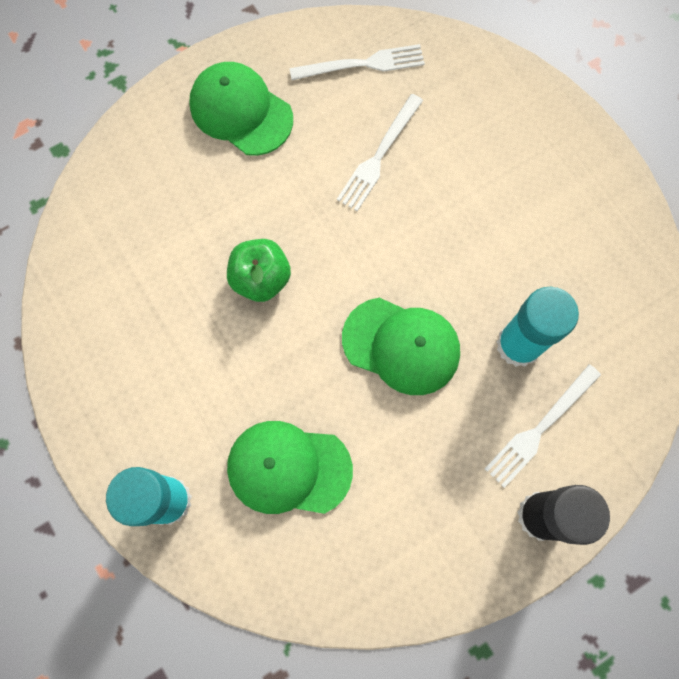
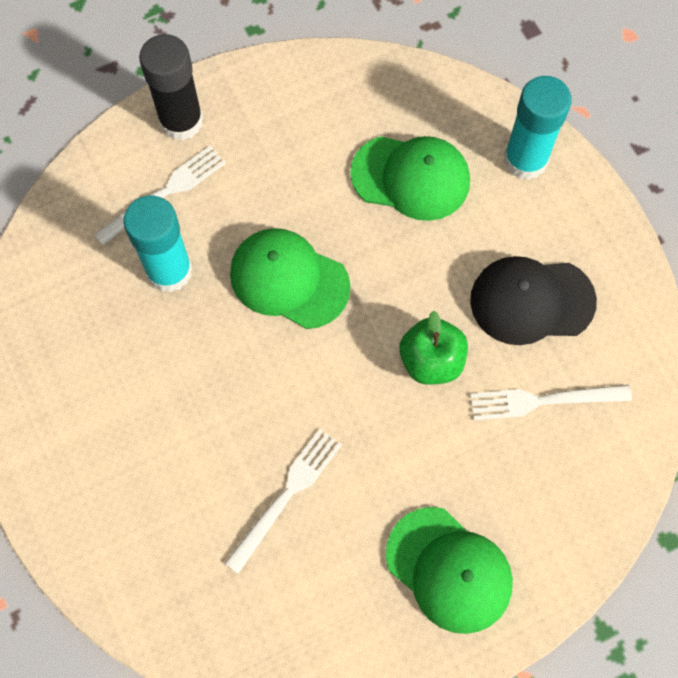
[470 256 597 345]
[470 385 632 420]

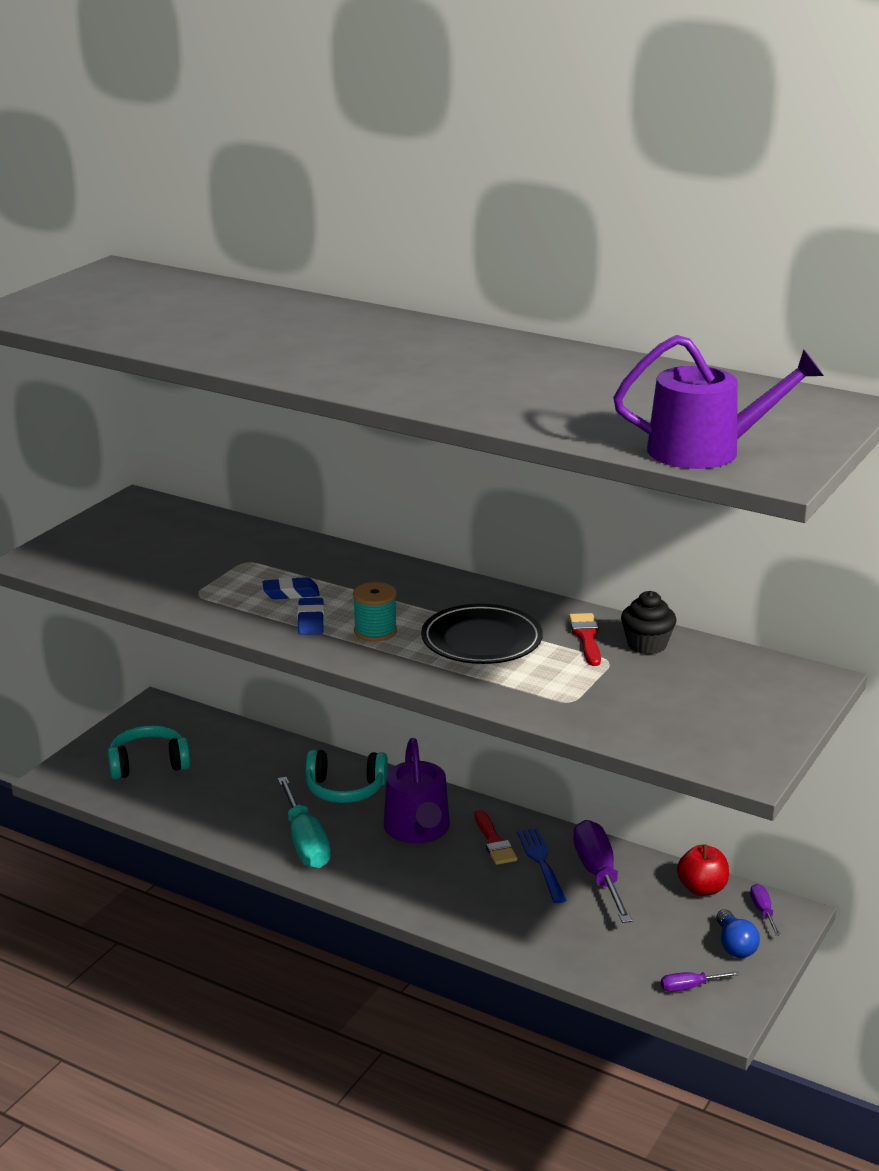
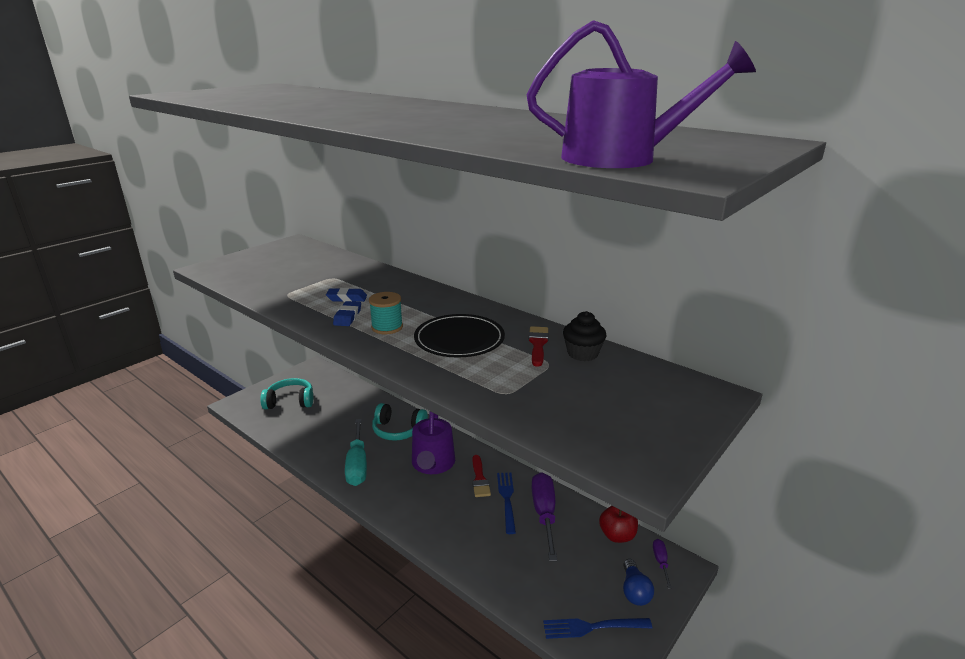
[543 618 652 639]

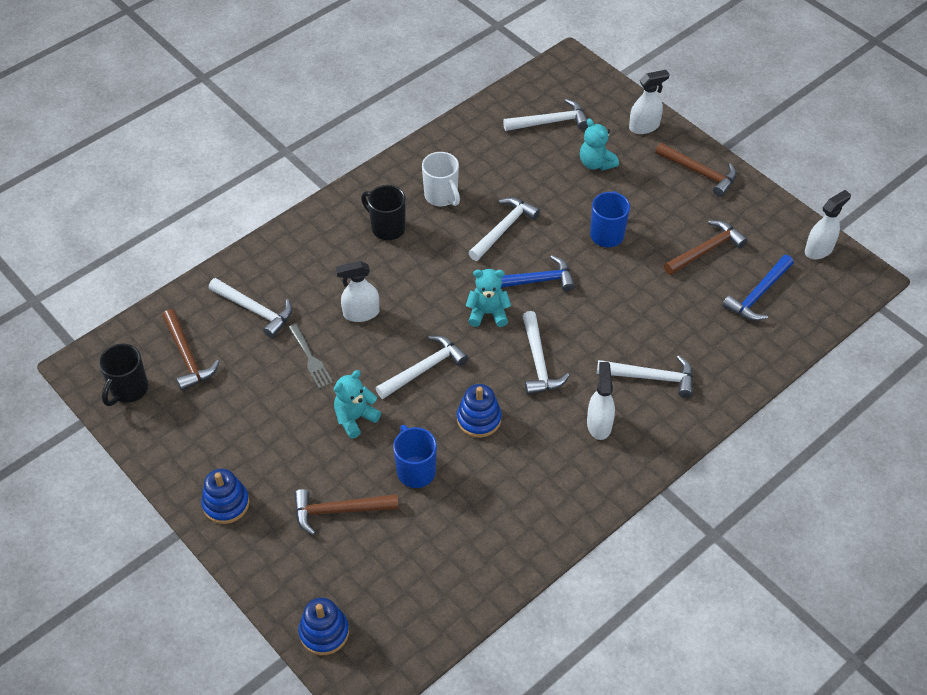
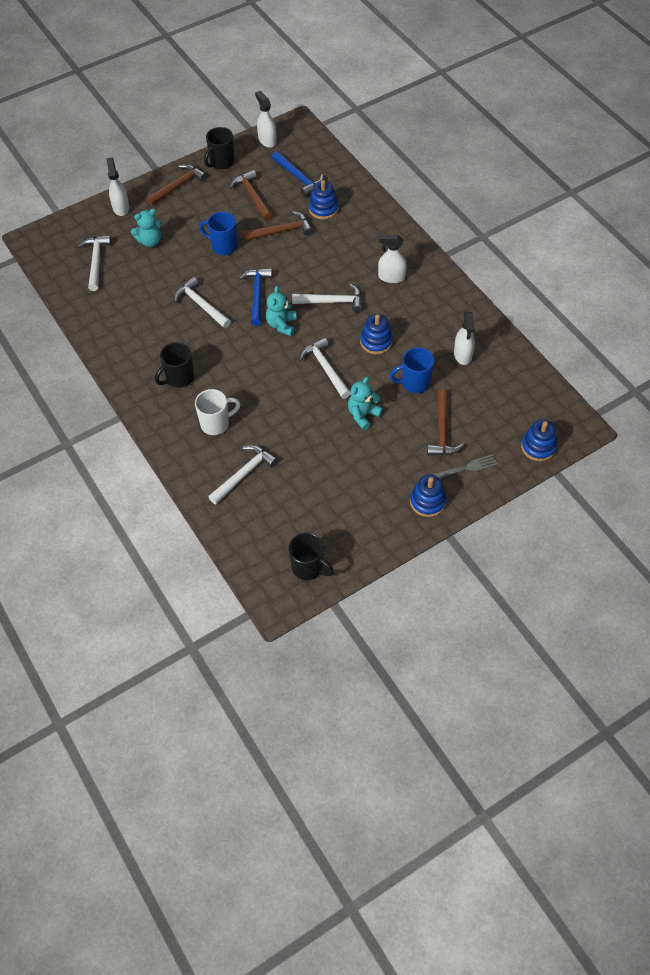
[597 355 693 398] (first image)
[204 127 235 169]
[309 180 338 220]
[244 211 313 241]
[432 454 498 479]
[454 312 475 365]
[195 389 240 435]
[348 377 383 430]

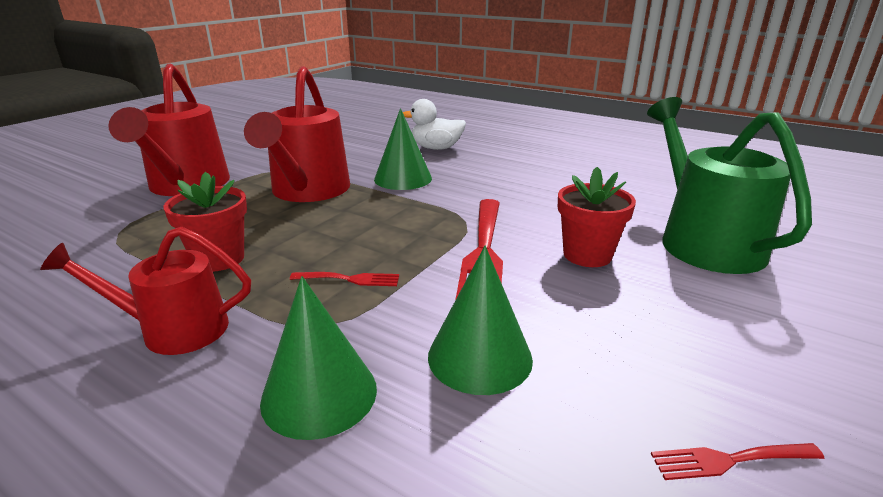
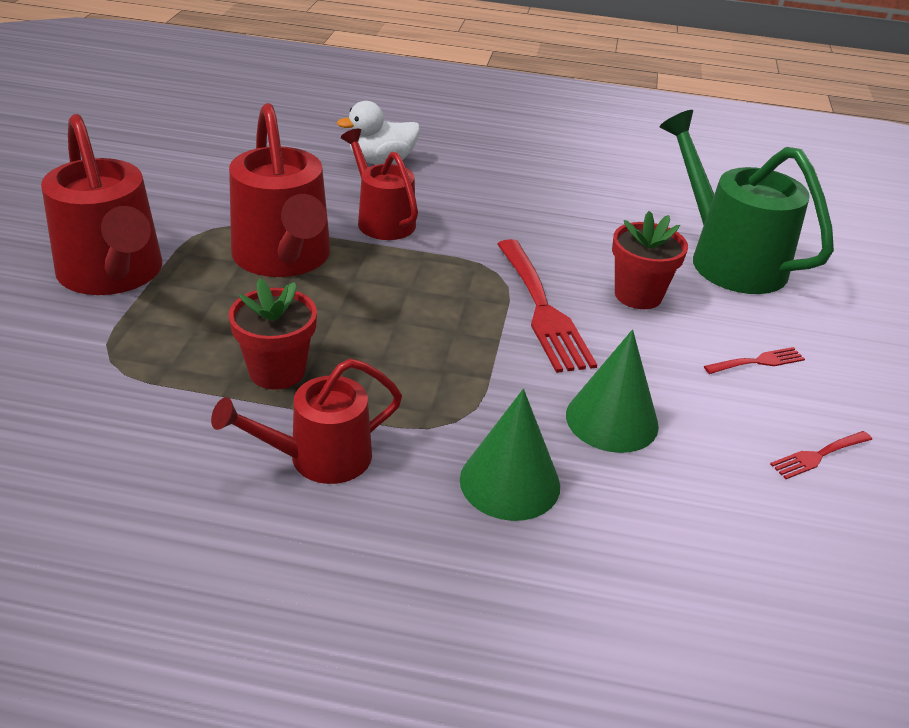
[704 347 805 374]
[341 129 418 240]

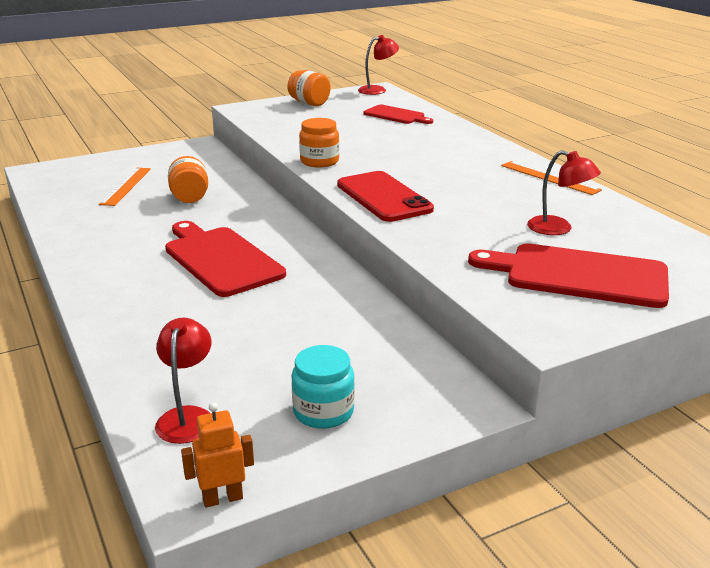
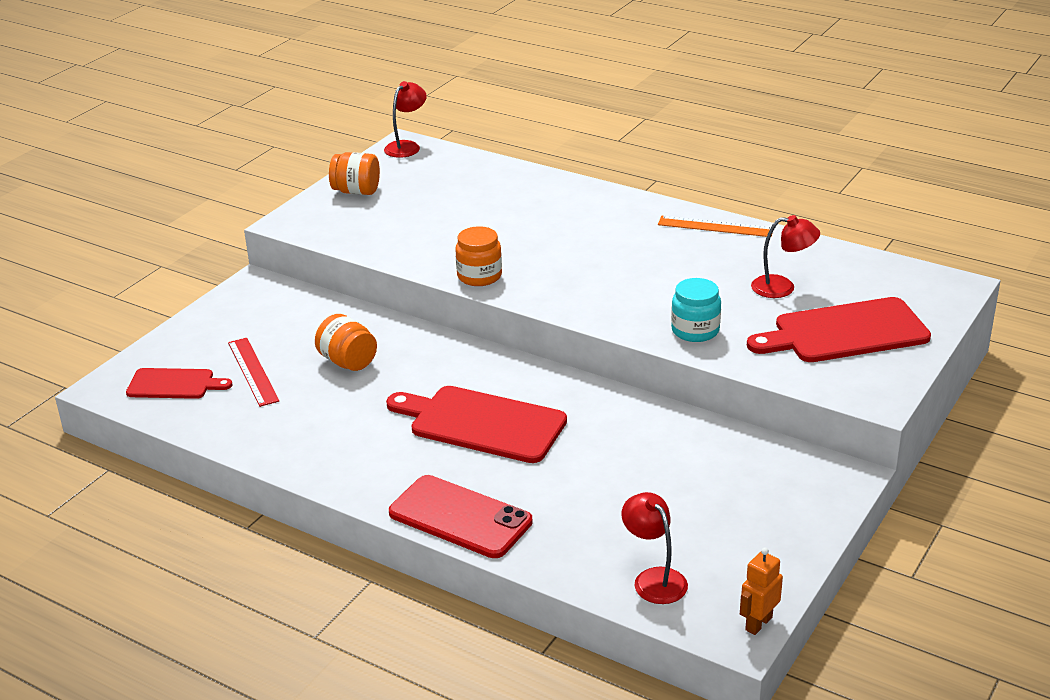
[671 278 721 342]
[389 475 533 558]
[126 368 232 399]
[228 338 279 407]

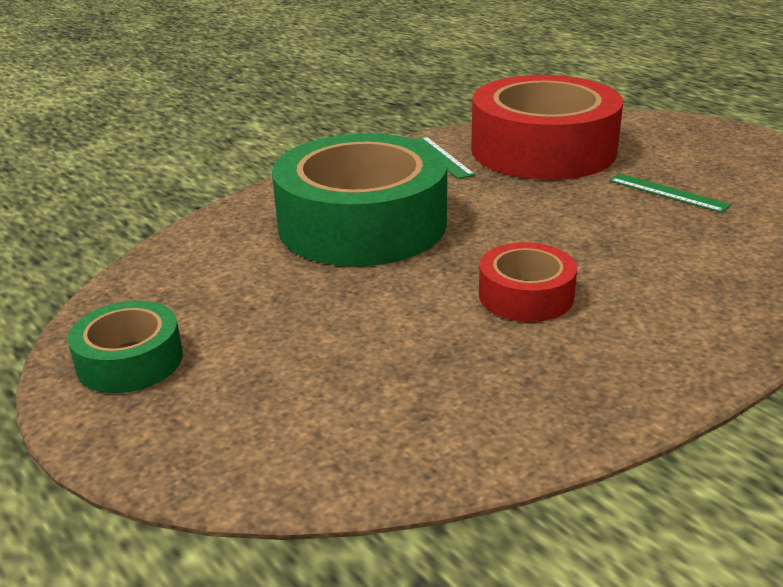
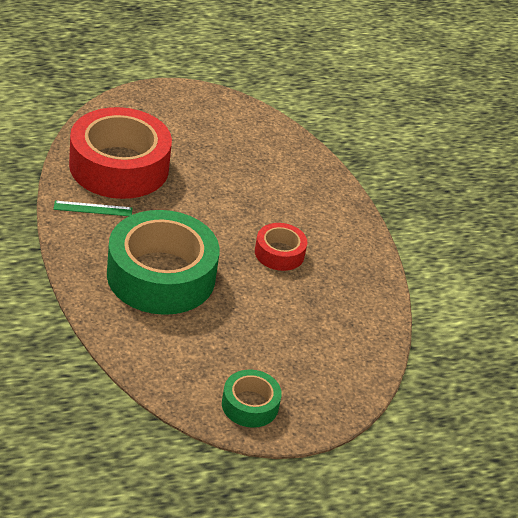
[609 173 731 213] (first image)

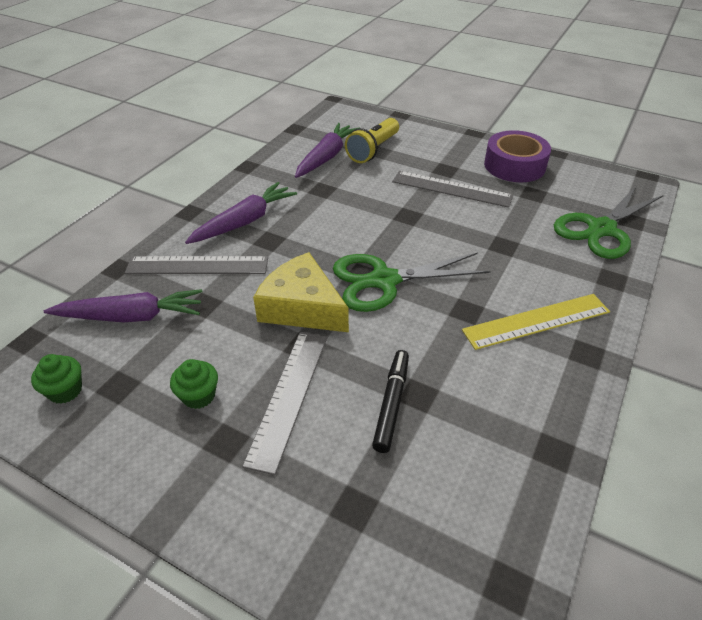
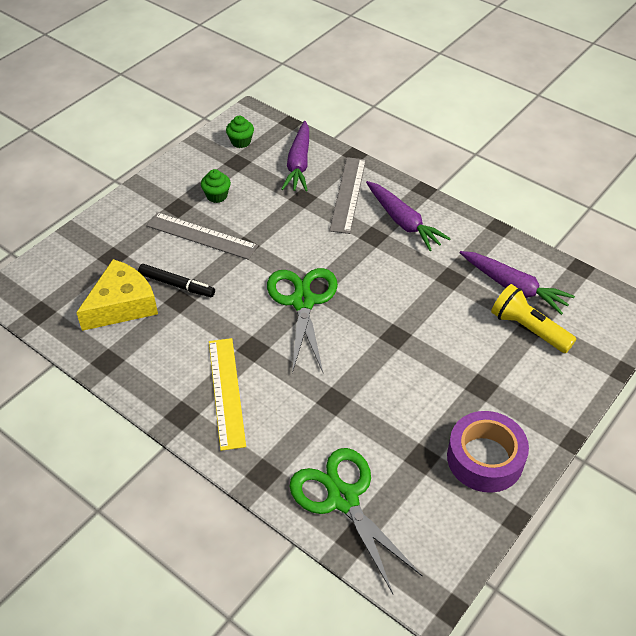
[392 171 513 208] (first image)
[76 259 158 331]

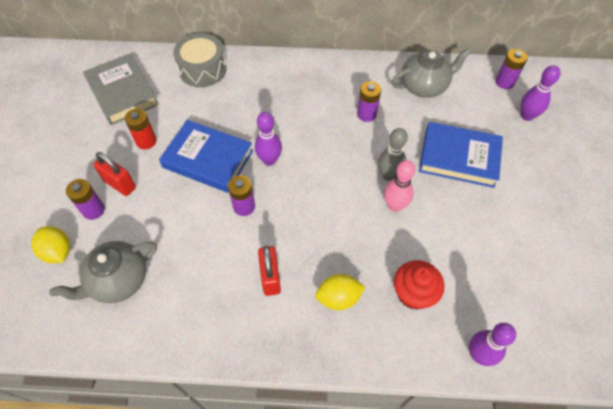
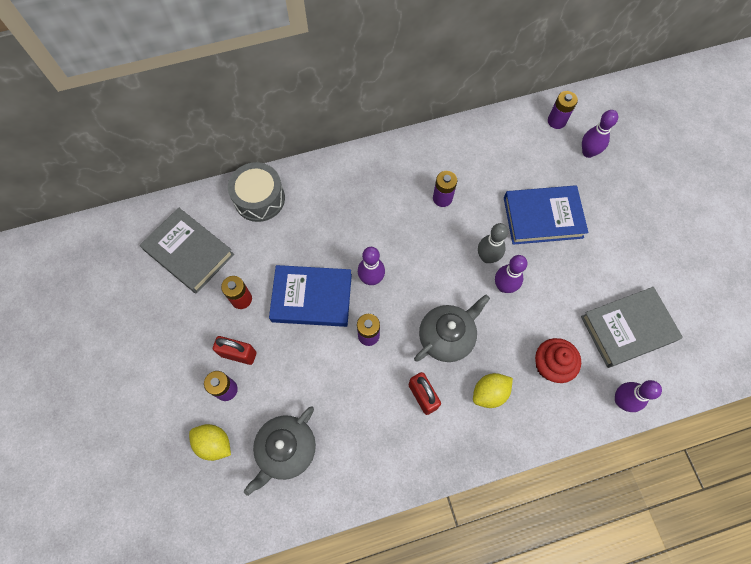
[581 287 683 368]
[414 295 490 362]
[495 255 528 293]

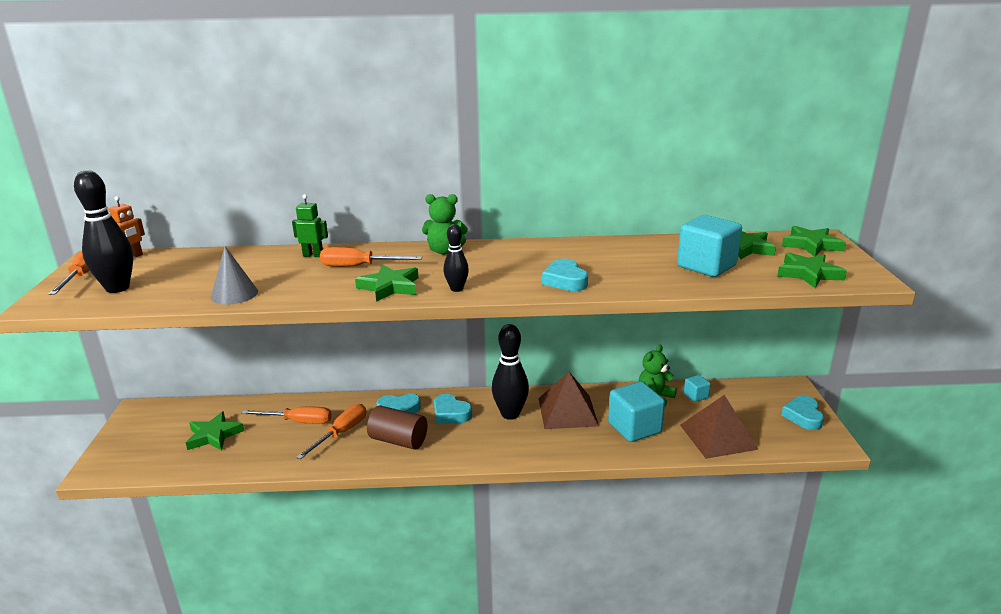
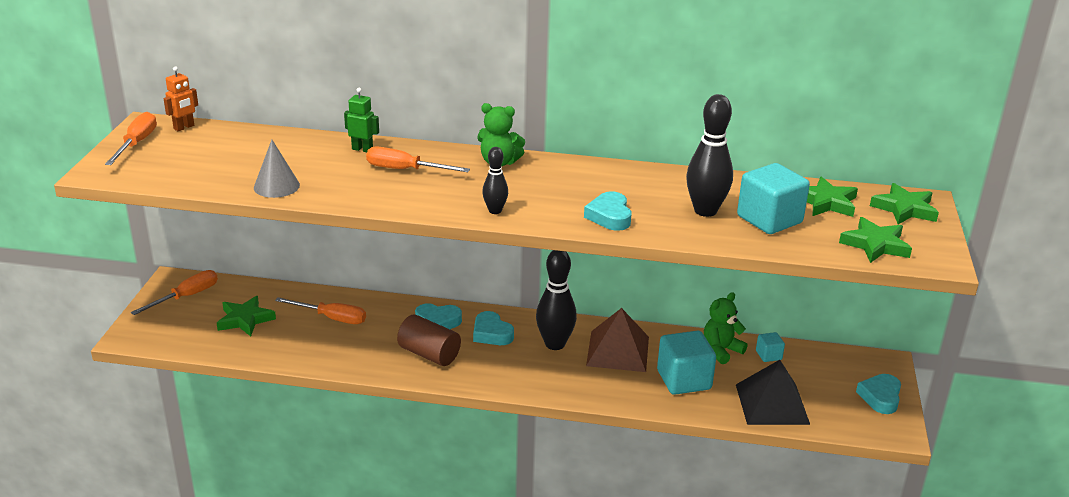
[355 264 418 302] (first image)
[686 94 733 217]
[131 270 218 315]
[736 360 810 425]

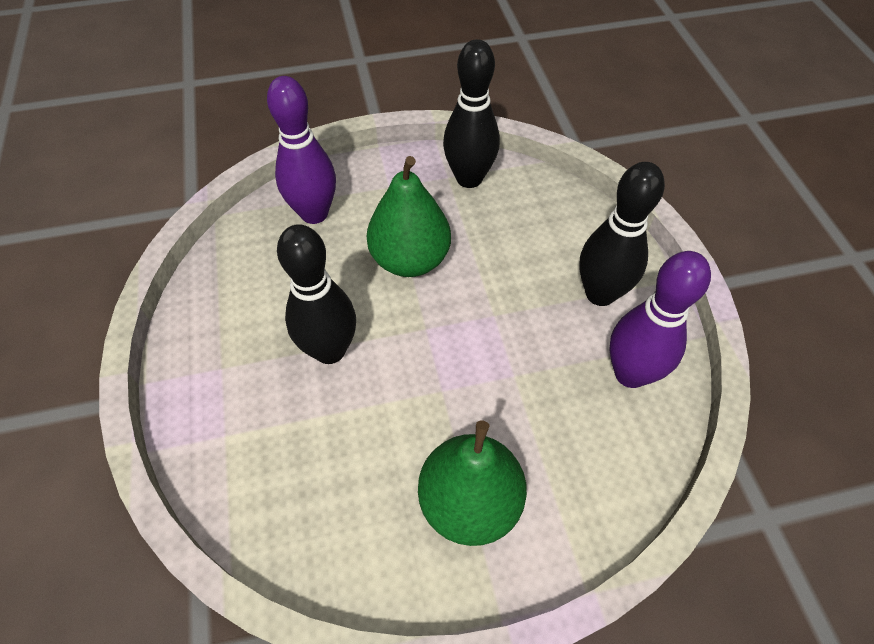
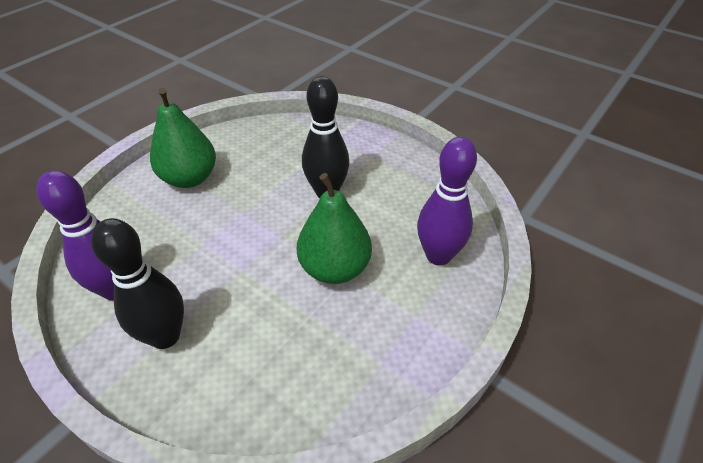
[443 39 500 188] (first image)

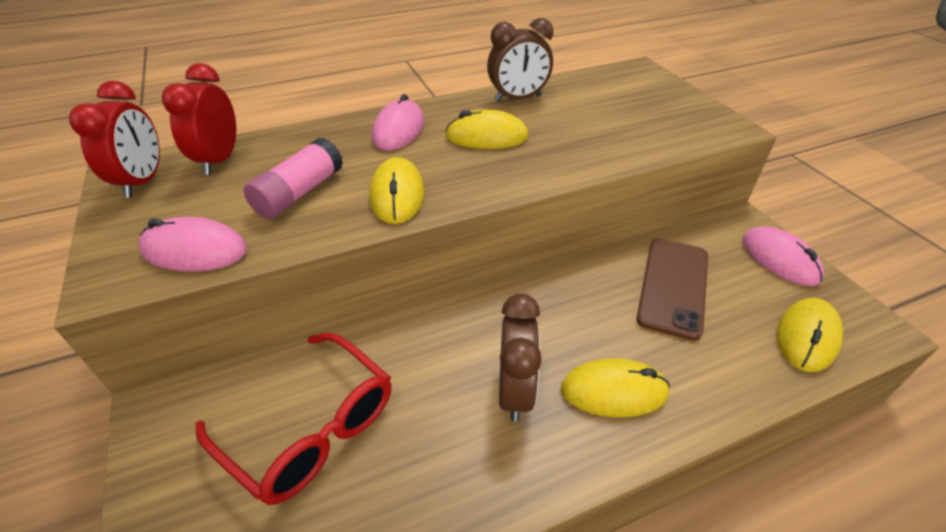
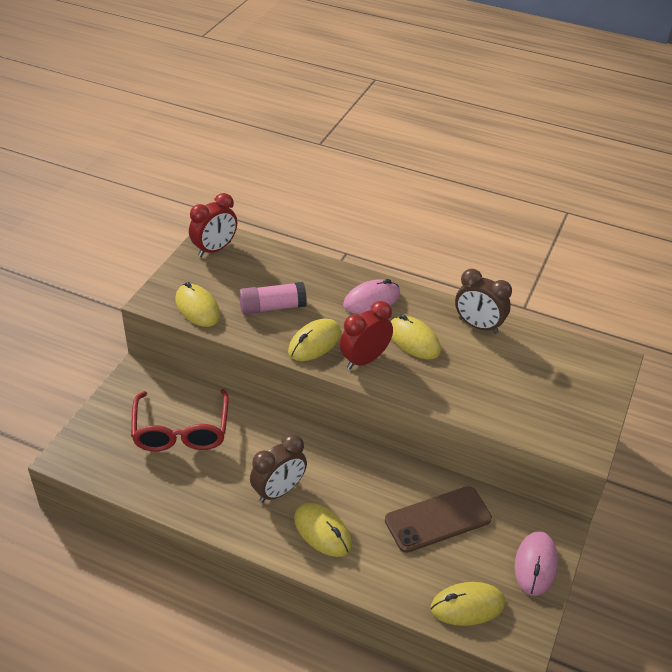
[340 301 393 369]
[175 282 220 327]

